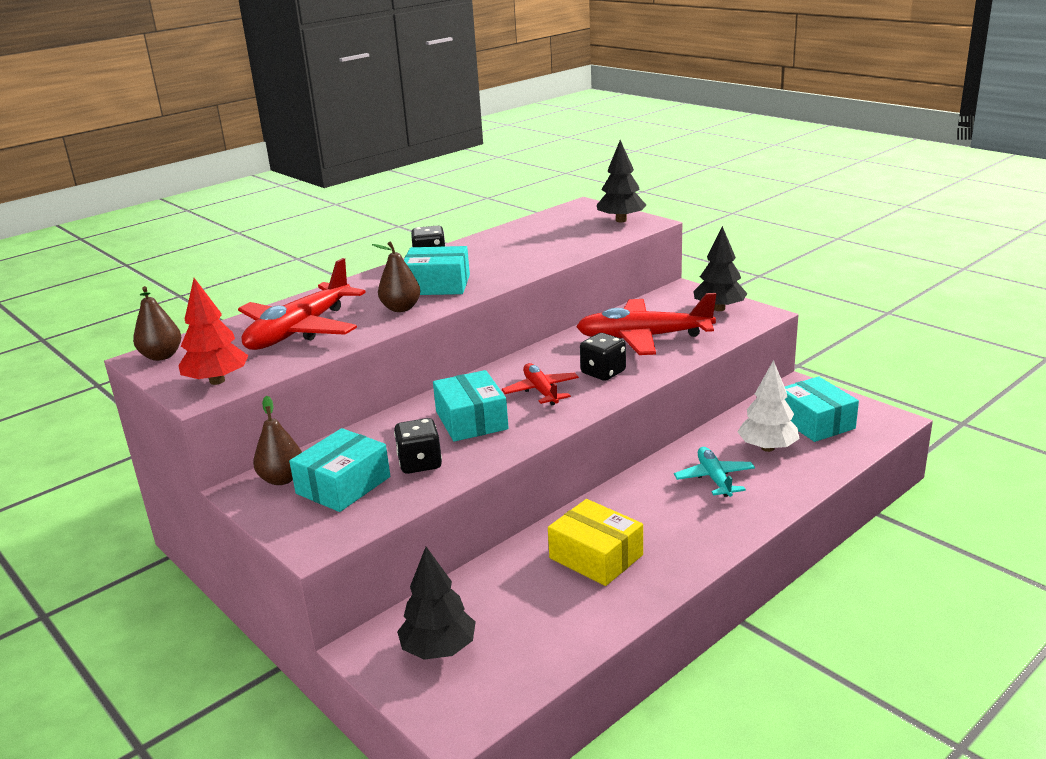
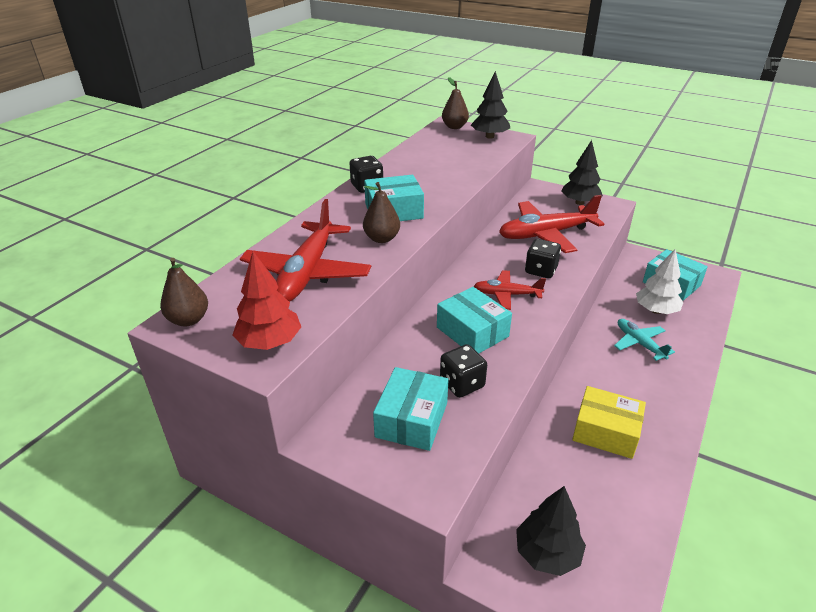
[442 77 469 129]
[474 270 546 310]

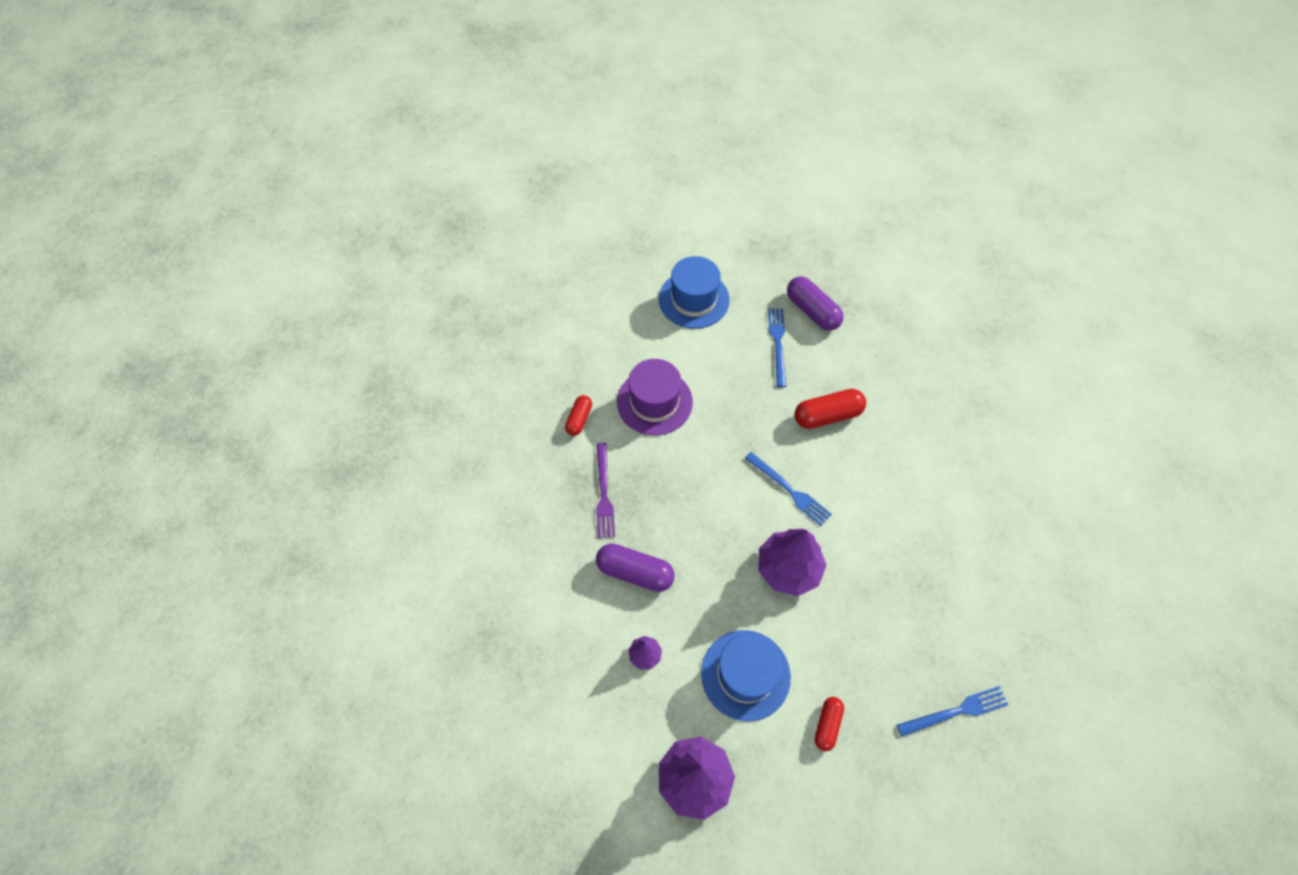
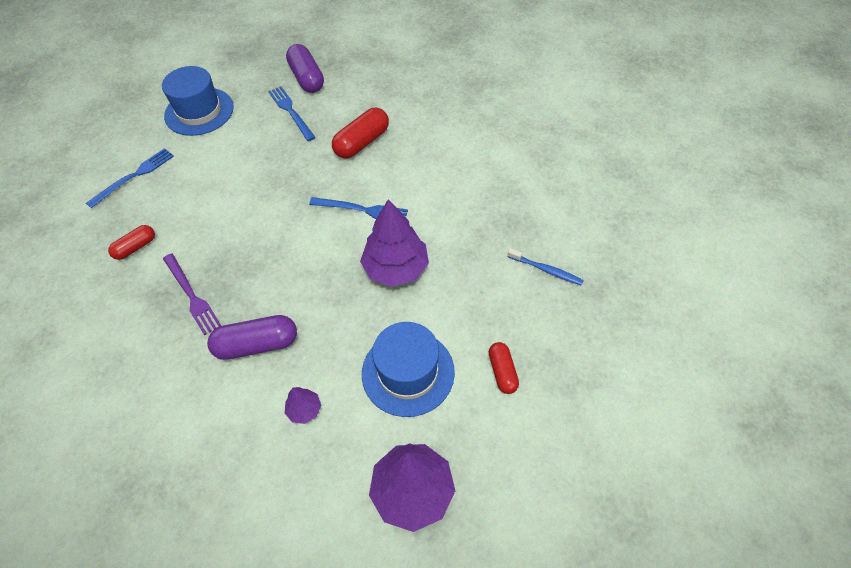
[617 359 693 435] (first image)
[507 248 584 286]
[86 148 174 208]
[108 225 155 260]
[286 44 324 93]

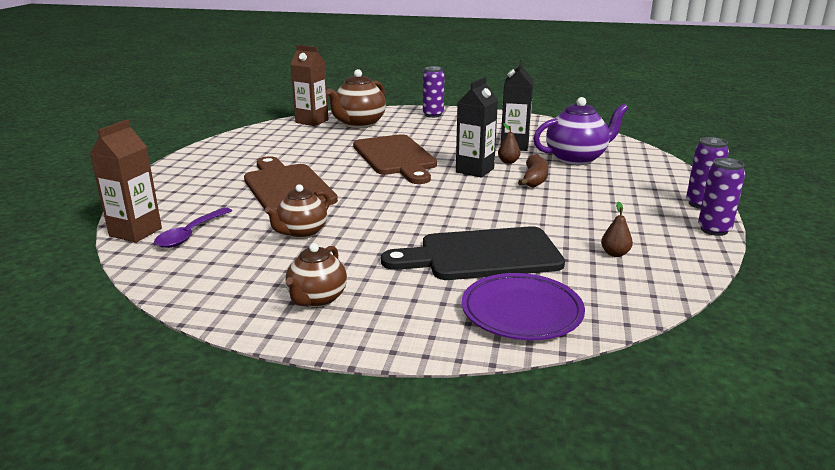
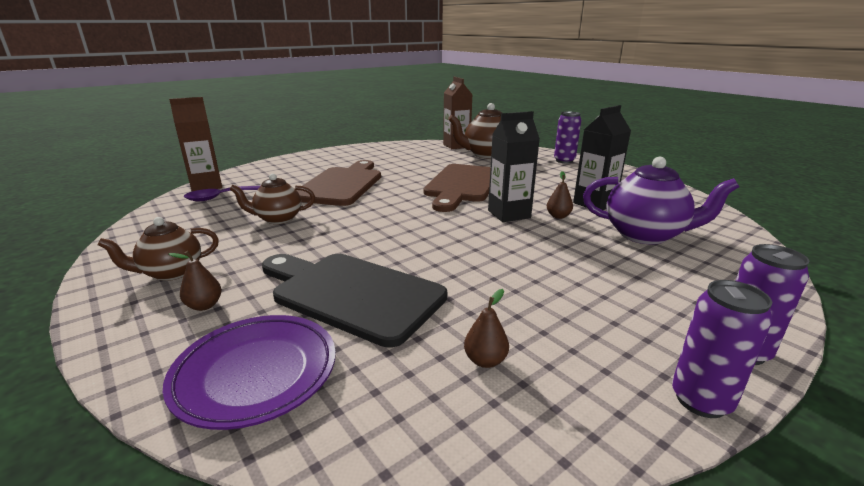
[518 154 549 188] (first image)
[169 251 222 311]

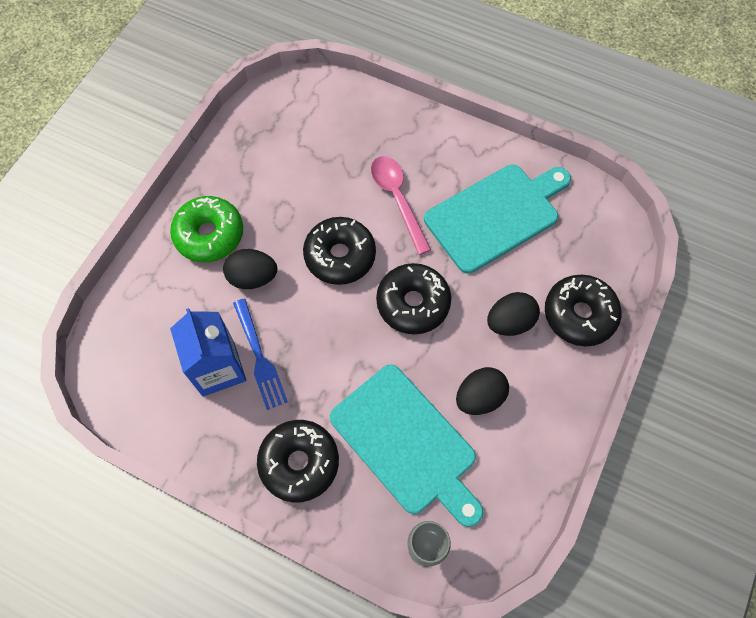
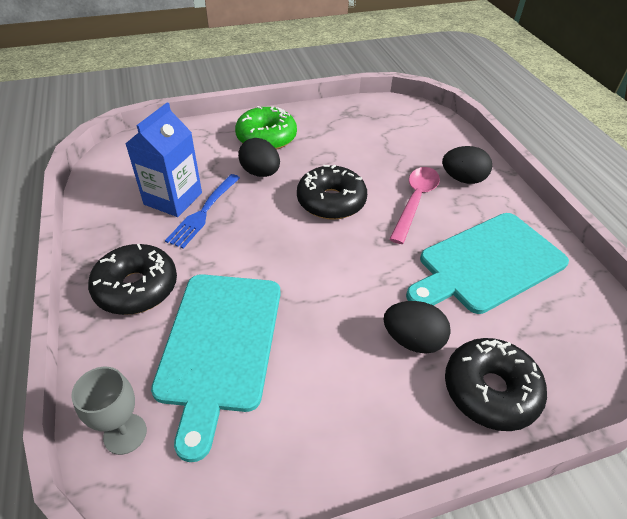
[376 263 451 334] (first image)
[442 146 492 184]
[406 213 569 314]

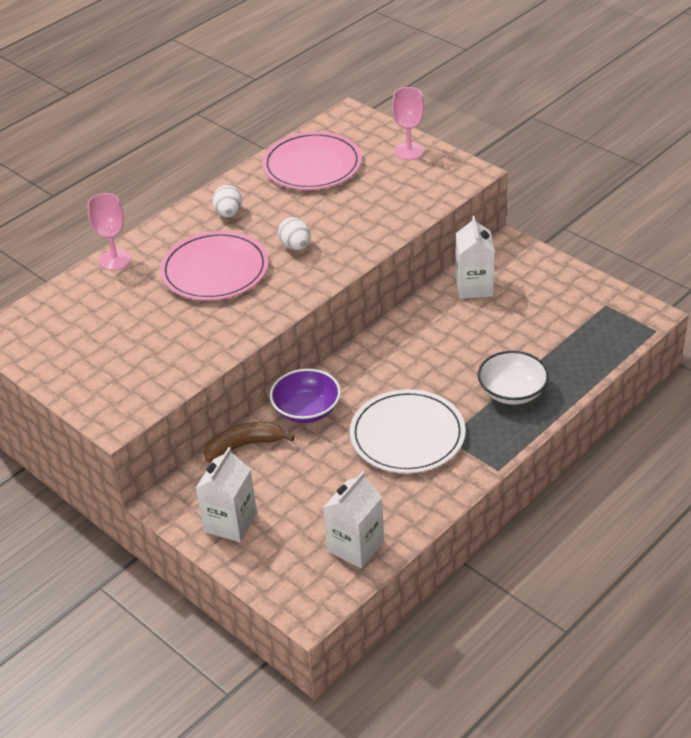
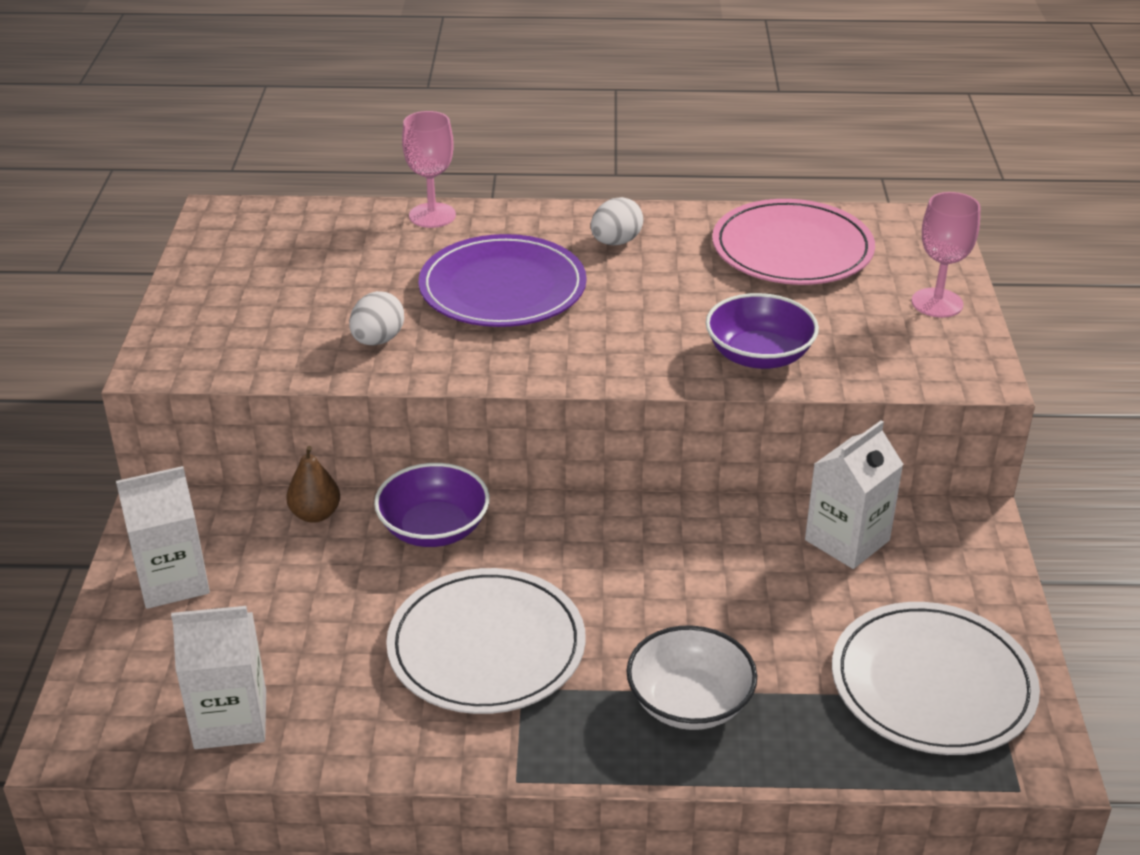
[706 293 819 369]
[832 602 1040 755]
[349 291 404 346]
[286 446 340 523]
[419 234 587 327]

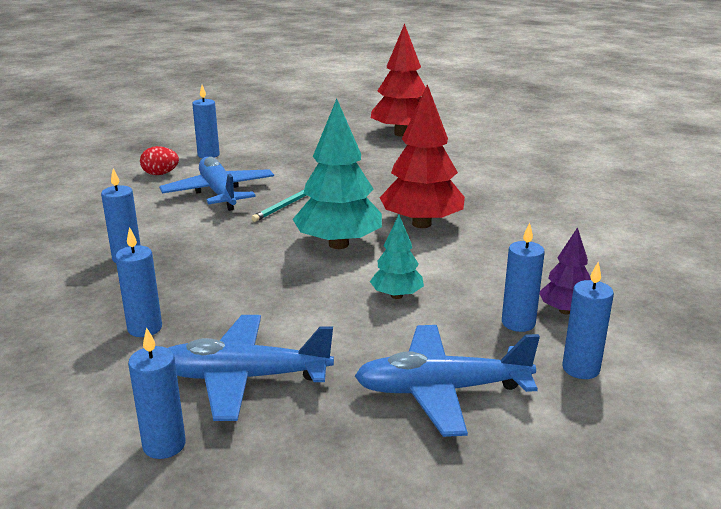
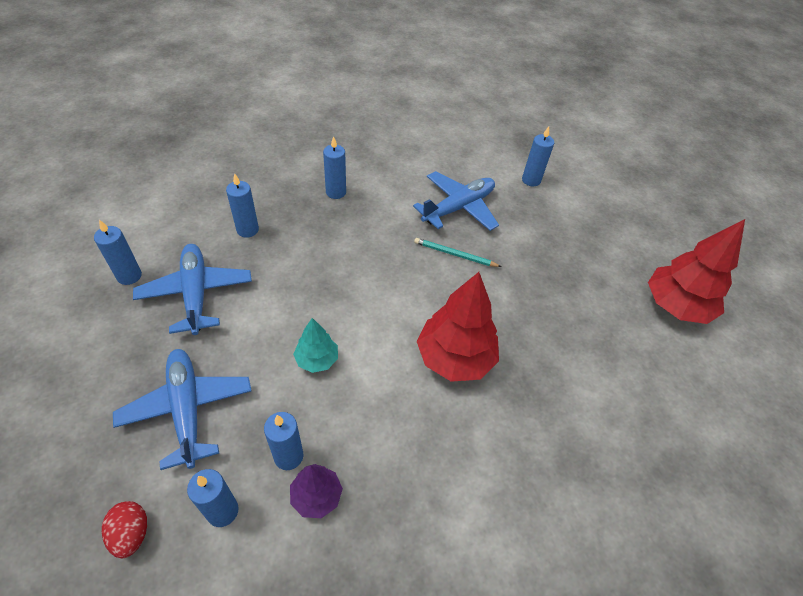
[293 99 382 249] (first image)
[102 501 147 558]

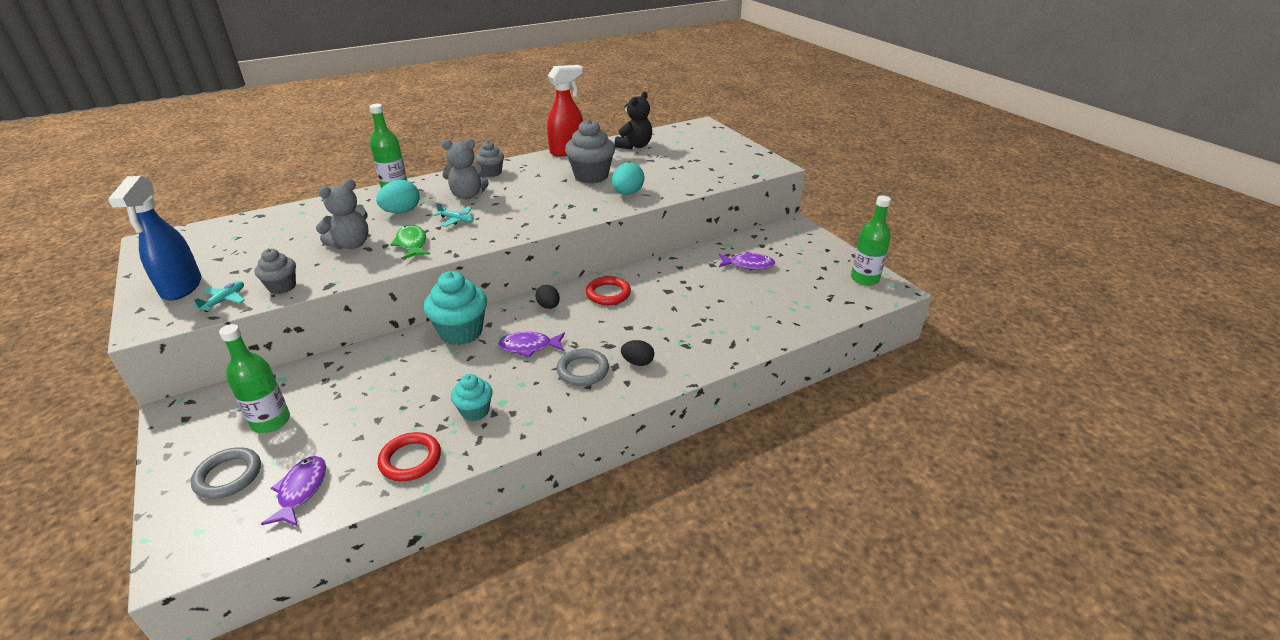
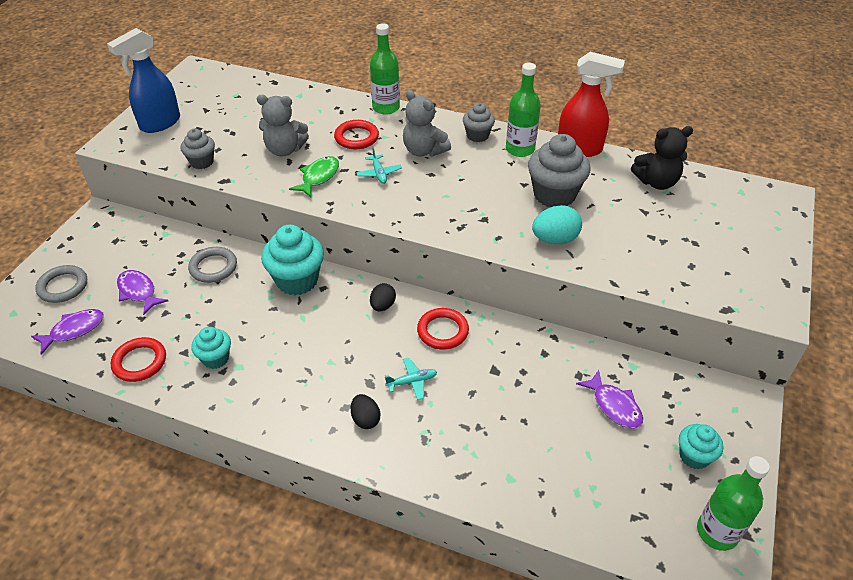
[679 424 723 469]
[385 358 437 400]
[506 63 541 157]
[117 270 168 315]
[188 247 237 283]
[334 120 379 149]

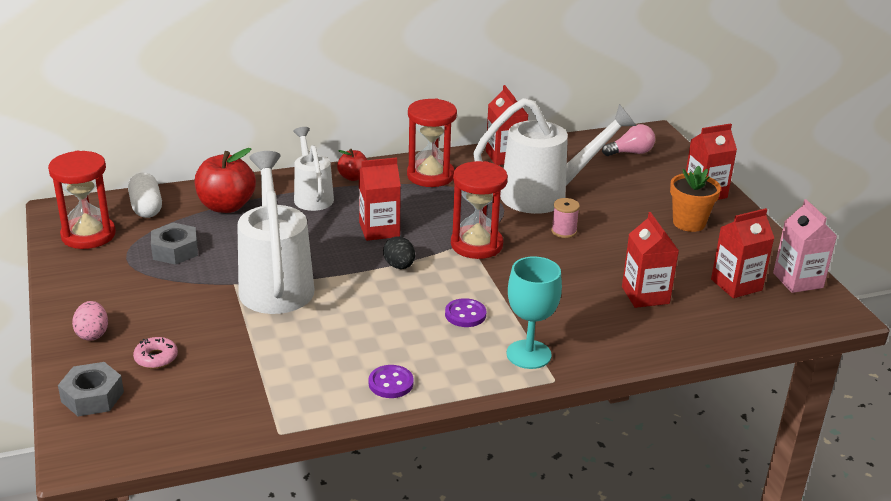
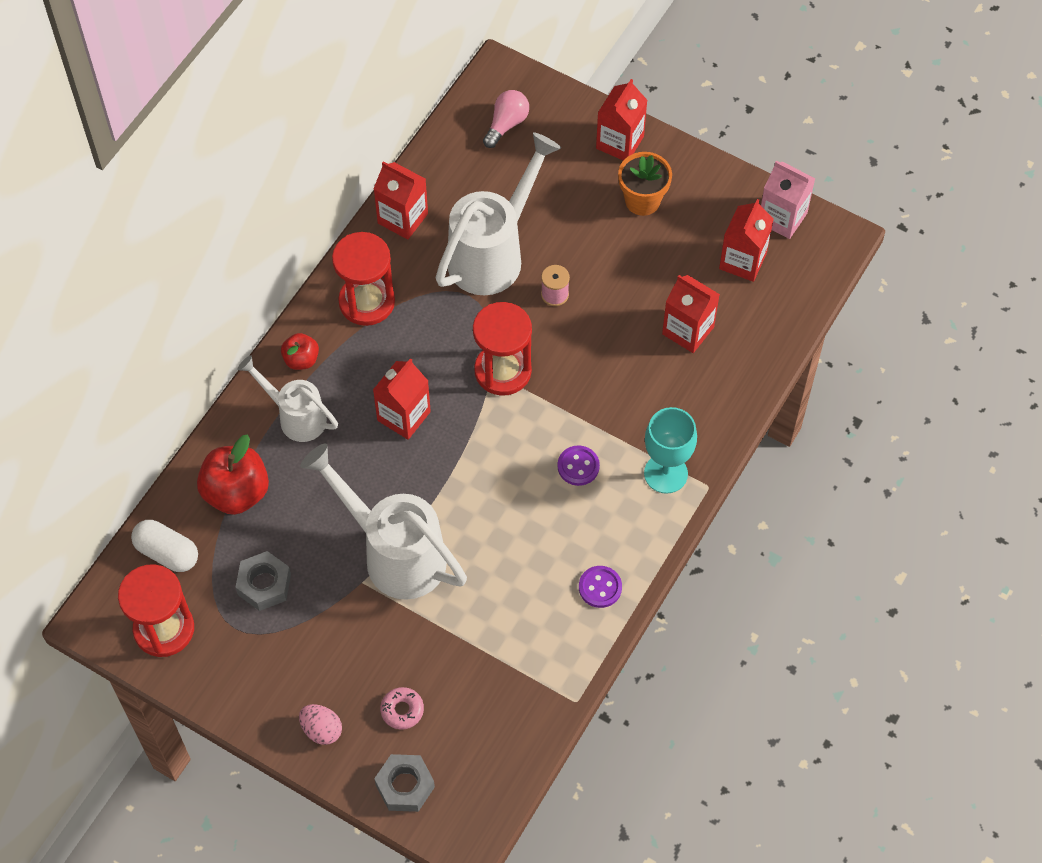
[383 236 415 269] (first image)

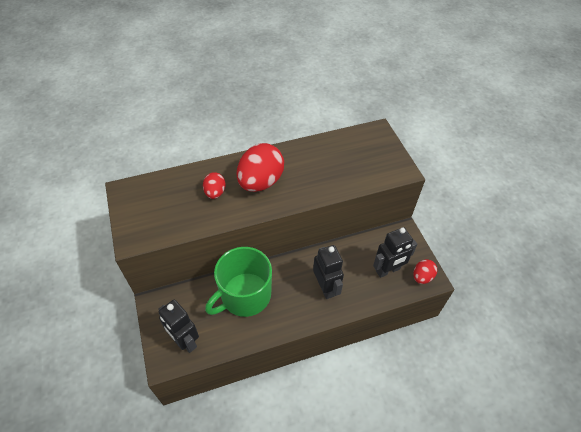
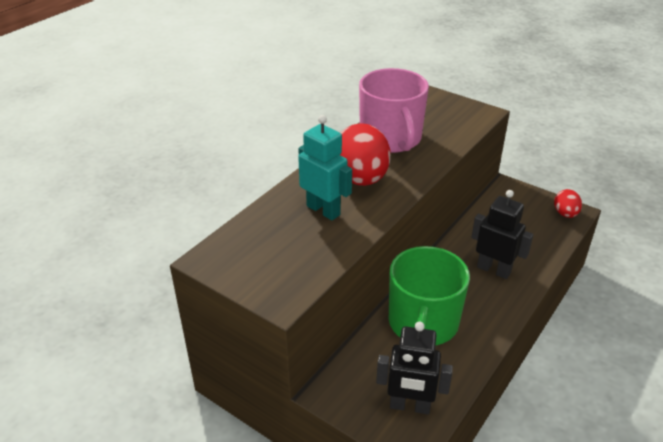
[373 227 417 278] (first image)
[359 68 429 153]
[298 115 352 220]

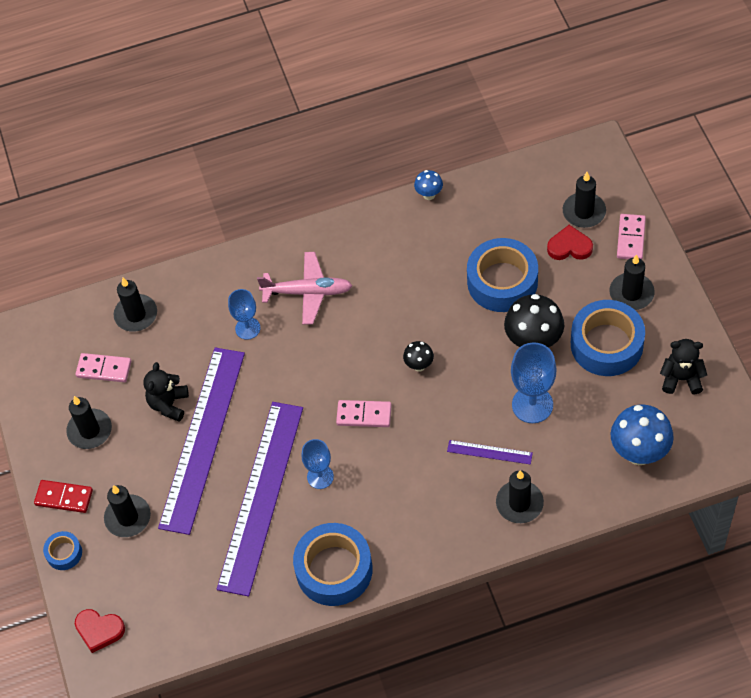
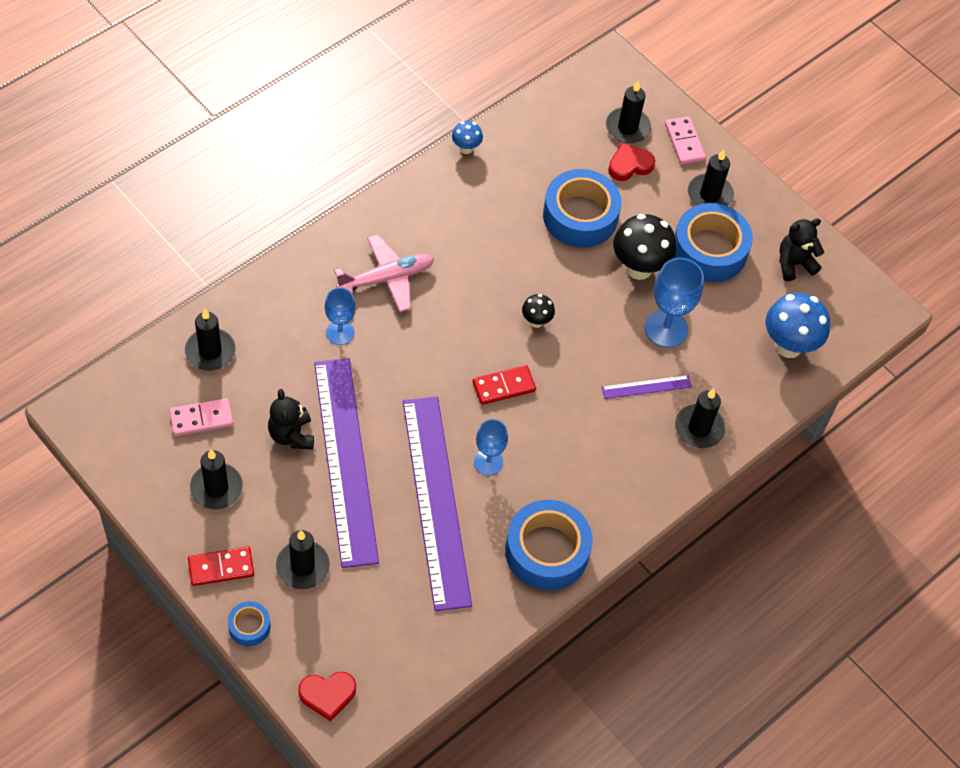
[473 365 536 405]

